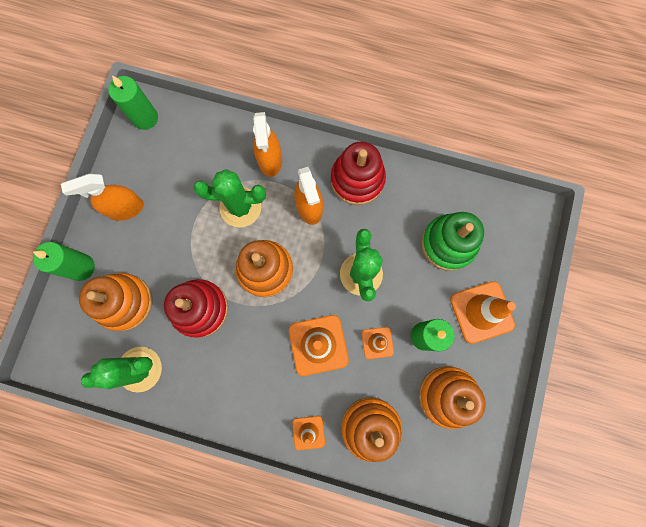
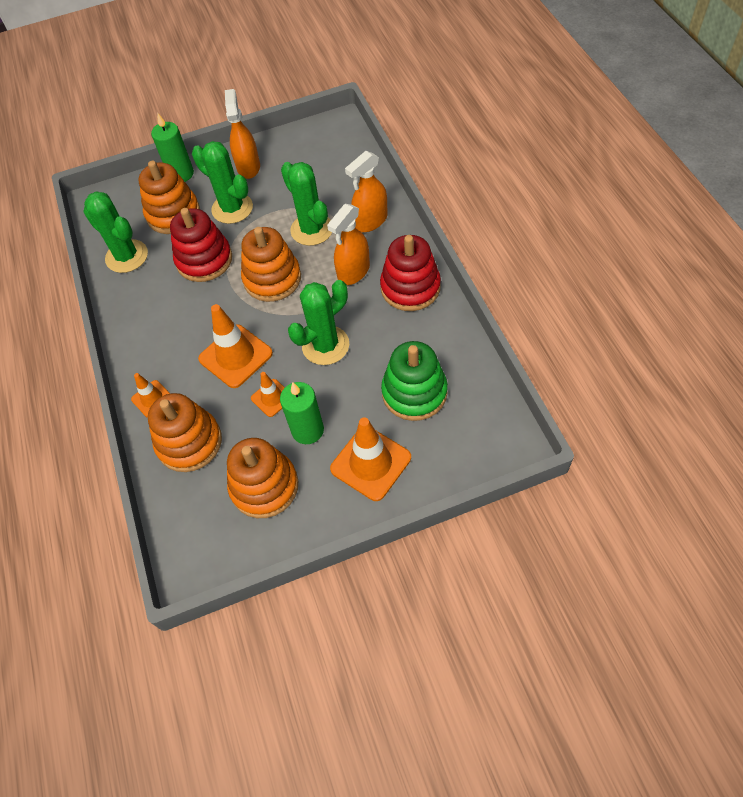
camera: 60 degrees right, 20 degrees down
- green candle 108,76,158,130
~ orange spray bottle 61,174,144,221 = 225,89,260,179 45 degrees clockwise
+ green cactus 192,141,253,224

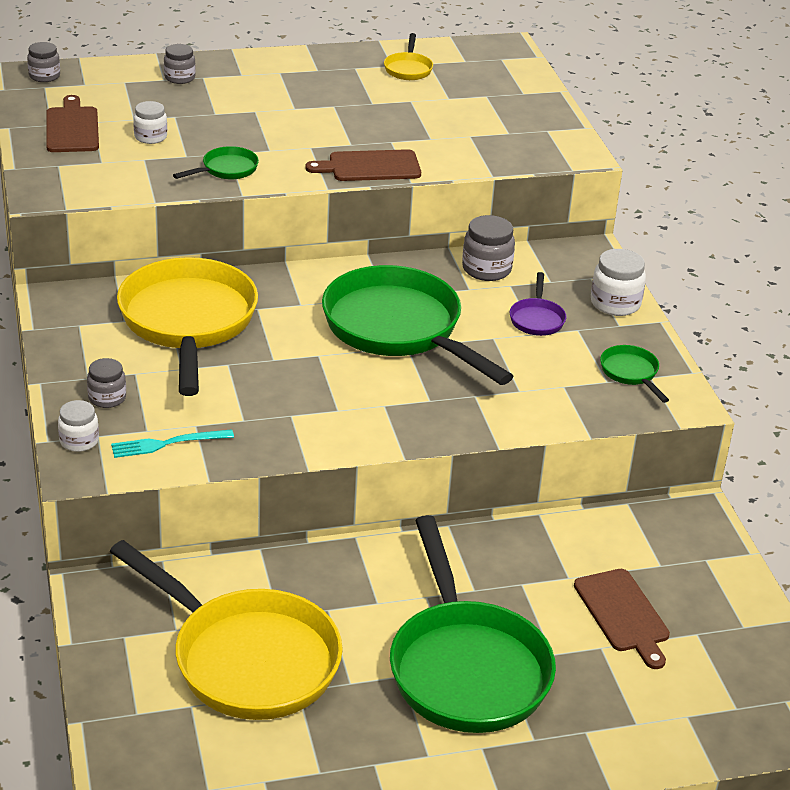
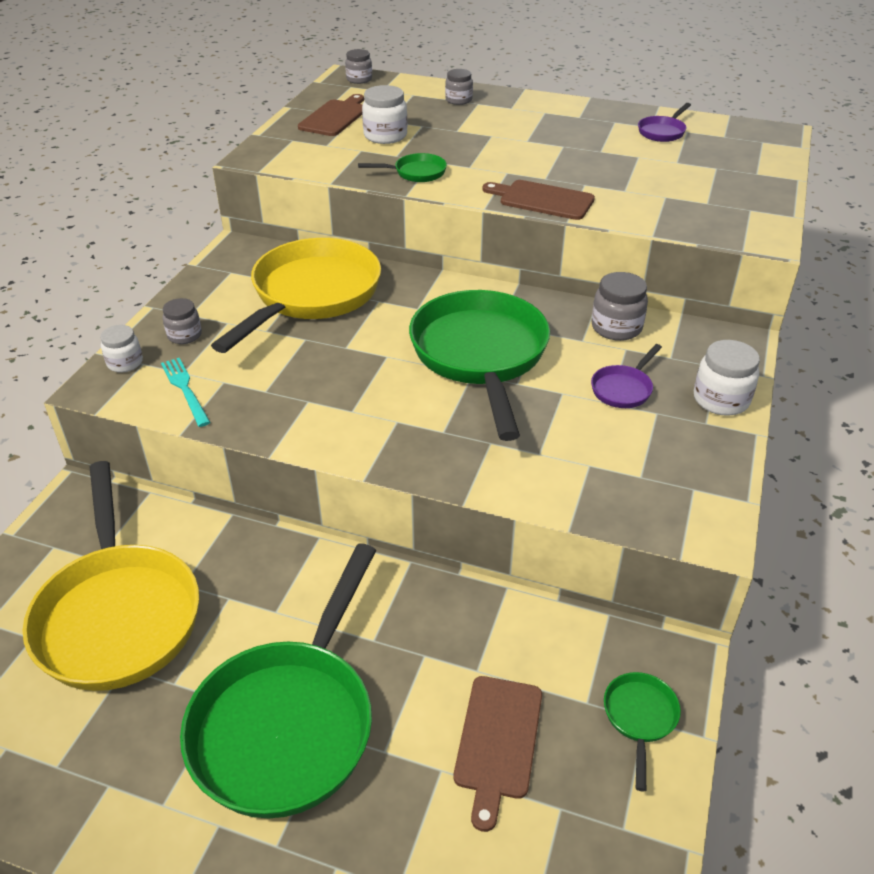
camera: 35 degrees right, 5 degrees up
~ yellow pan 384,33,433,80 to purple pan 638,103,691,142
~ white jar 133,101,167,144 = 362,85,408,144 x1.50
~ green pan 600,345,669,403 to 604,672,681,791
~ turquoise fork 111,429,234,458 = 161,358,211,427 45 degrees clockwise

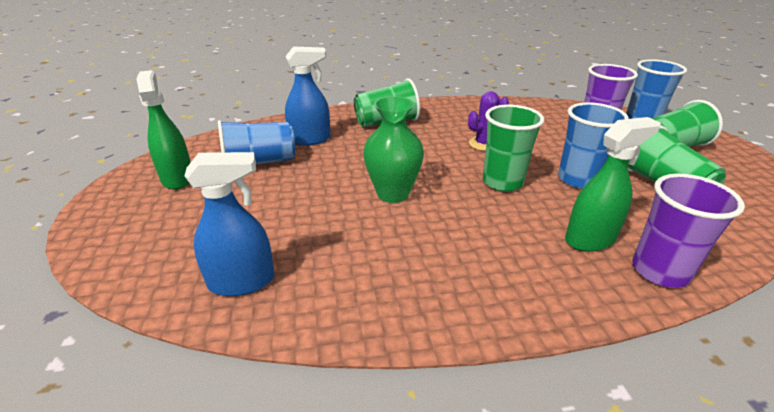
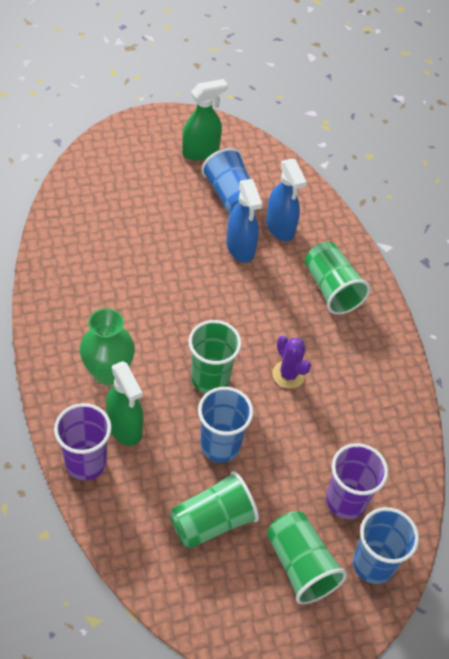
camera: 80 degrees right, 20 degrees up
~ green vase 363,96,424,203 to 80,308,135,385
~ blue spray bottle 185,152,275,296 to 226,179,262,263

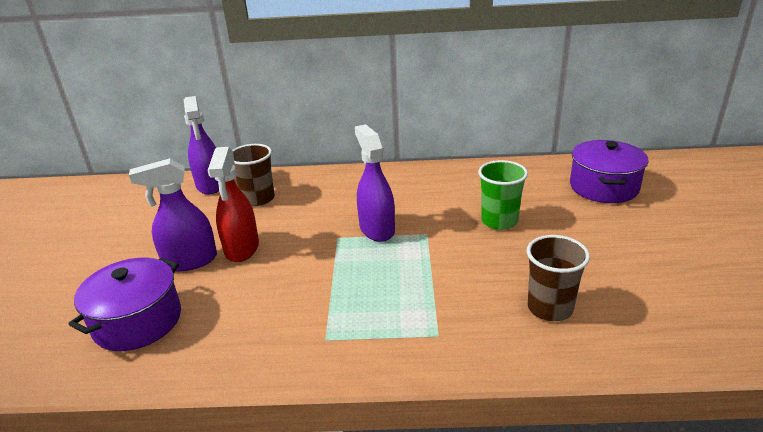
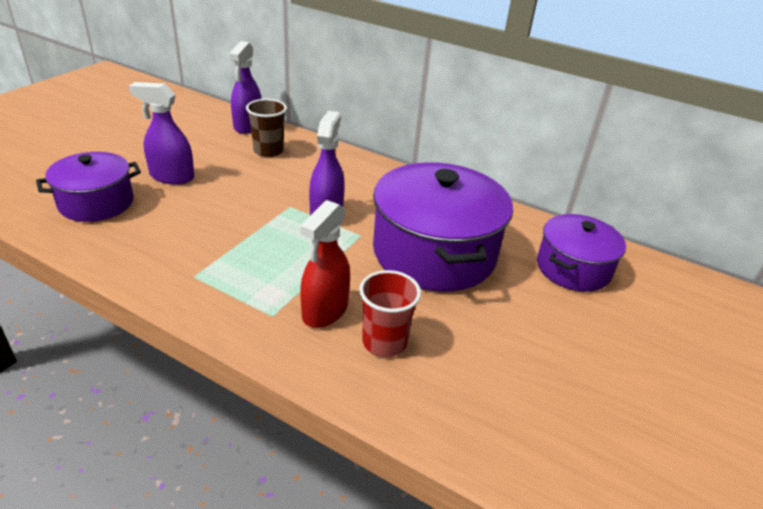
camera: 25 degrees right, 5 degrees up
~ red spray bottle 208,147,259,262 to 300,200,350,328
~ green cup 478,160,528,230 to purple pot 373,162,513,292
~ brown cup 527,235,590,321 to red cup 359,270,421,357

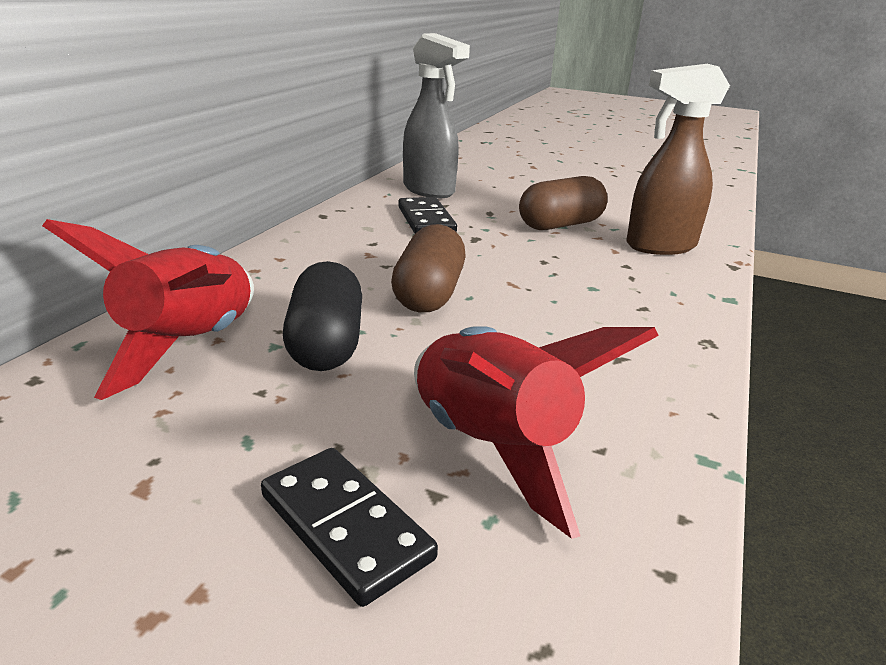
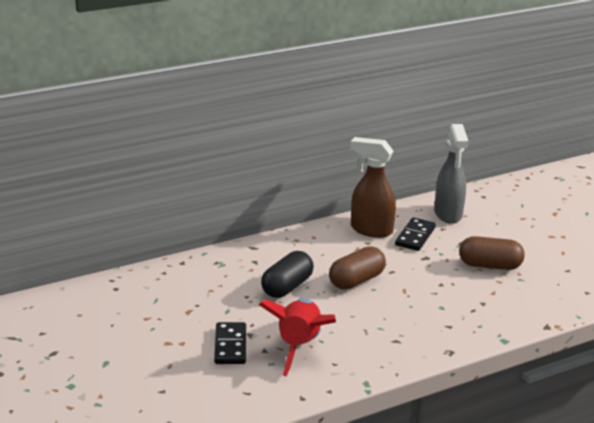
camera: 40 degrees right, 0 degrees up
~ brown spray bottle 626,64,730,255 to 350,137,396,238
- red rocket 42,219,254,400

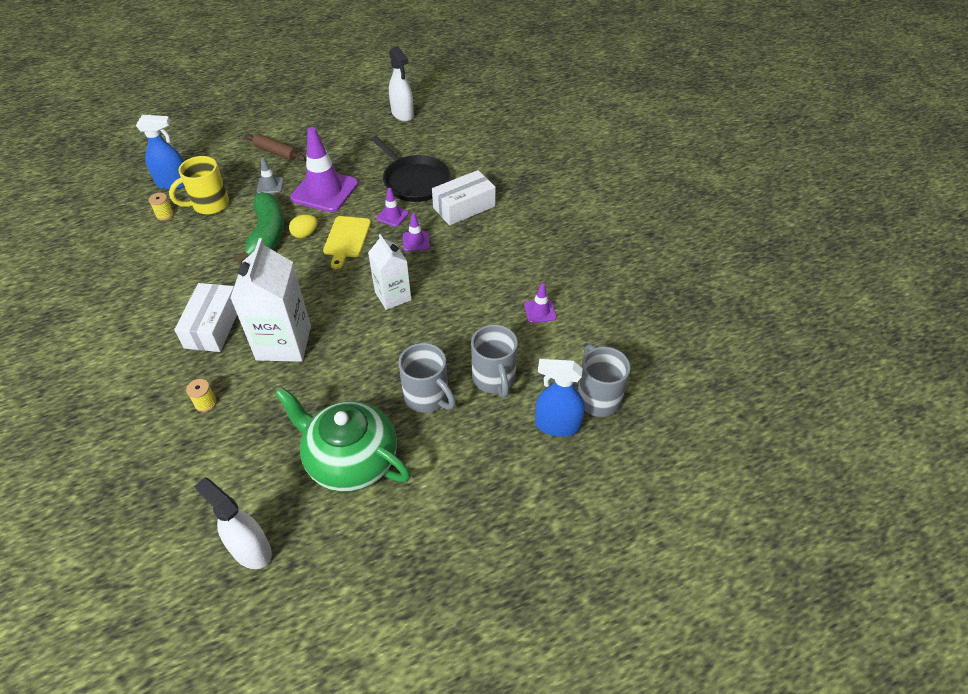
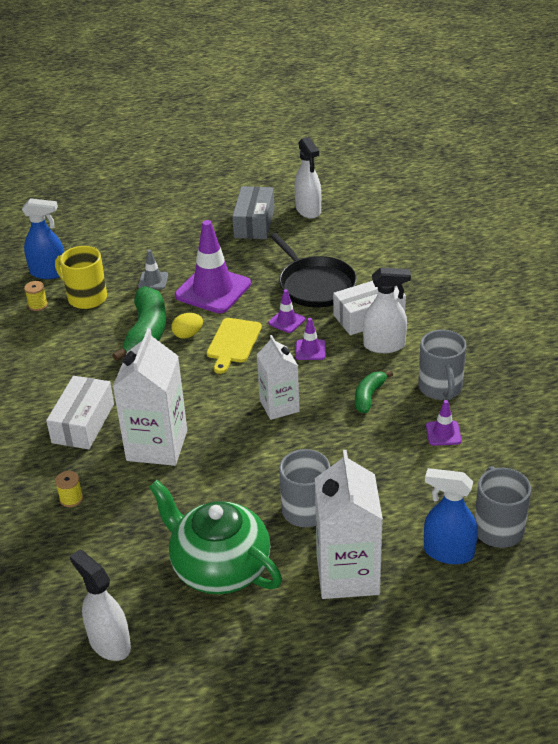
camera: 10 degrees right, 10 degrees down
- brown rolling pin 245,134,306,161
~ yellow mug 169,156,229,214 = 55,246,107,309 60 degrees clockwise
~ grey mug 471,324,518,398 to 418,330,467,401
+ grey box 232,186,275,239
+ white spray bottle 363,267,411,353
+ green banana 355,371,393,413
+ white carton 315,450,383,599

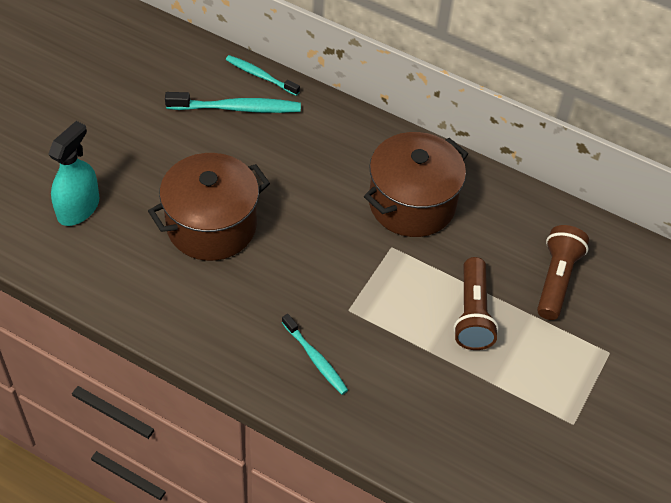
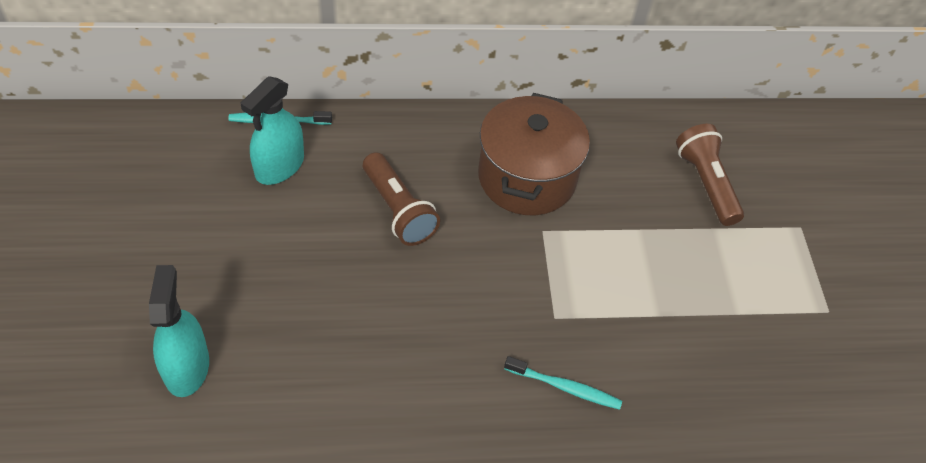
camera: 35 degrees left, 0 degrees up
~ turquoise toothbrush 165,92,301,113 to turquoise spray bottle 241,76,304,185
- brown pot 148,153,270,261
~ brown flashlight 453,257,499,350 to 363,152,440,246

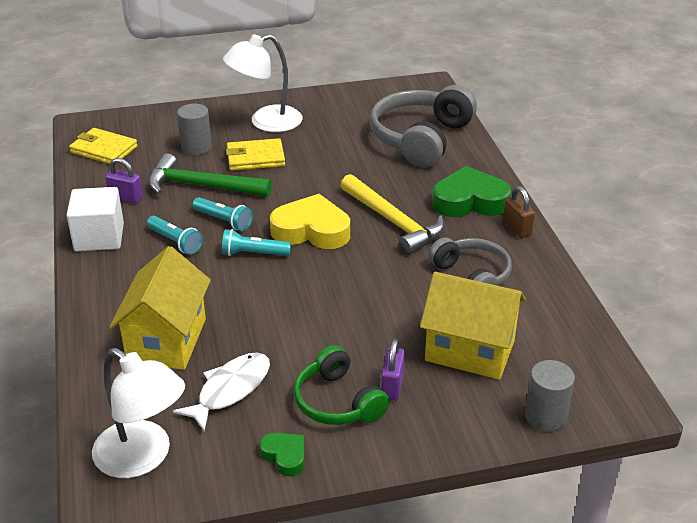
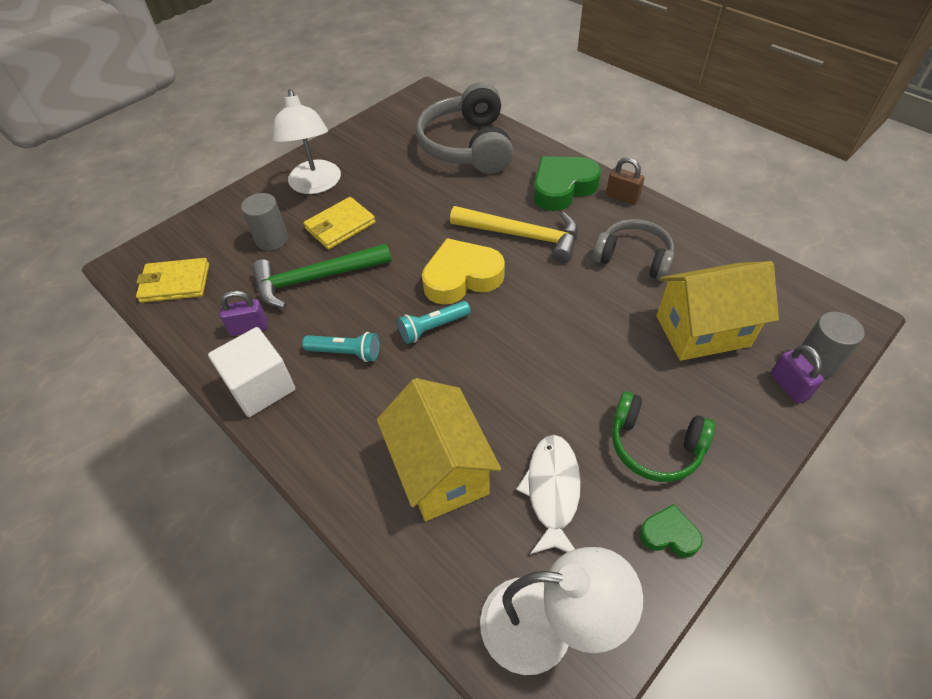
camera: 30 degrees left, 15 degrees up
~ white lamp 223,34,303,132 = 272,89,341,194 45 degrees counterclockwise
- turquoise flashlight 192,197,253,231
~ purple padlock 381,339,405,401 to 771,345,824,404

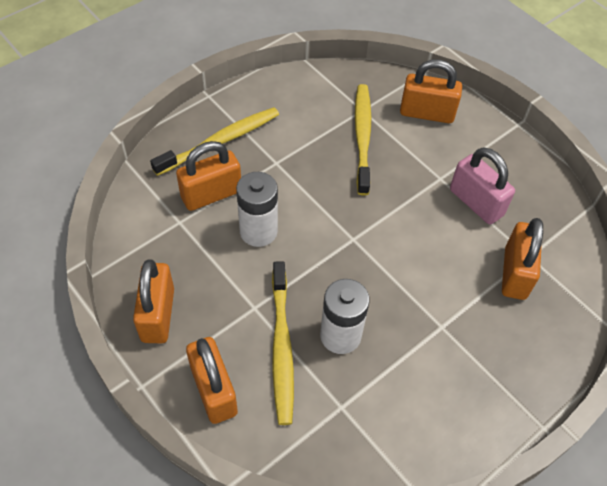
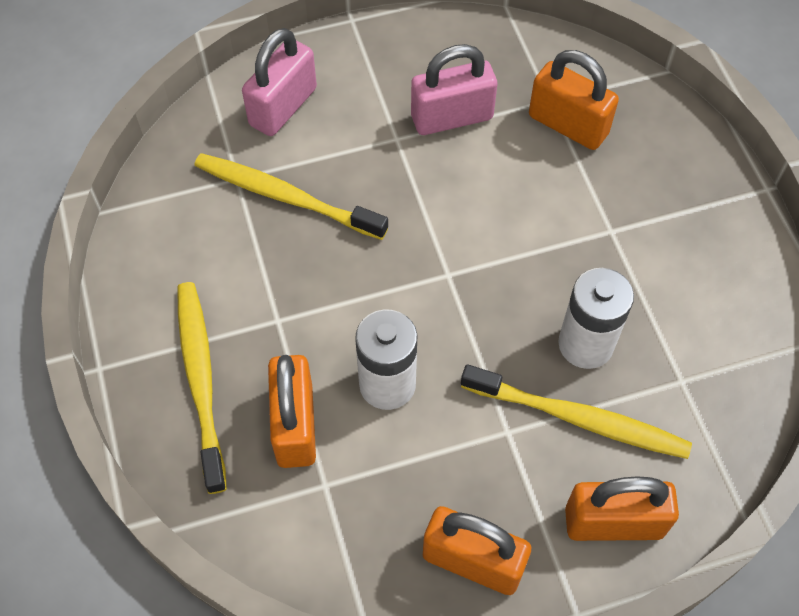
camera: 65 degrees left, 5 degrees up
~ orange padlock 400,59,462,123 to pink padlock 242,28,317,136

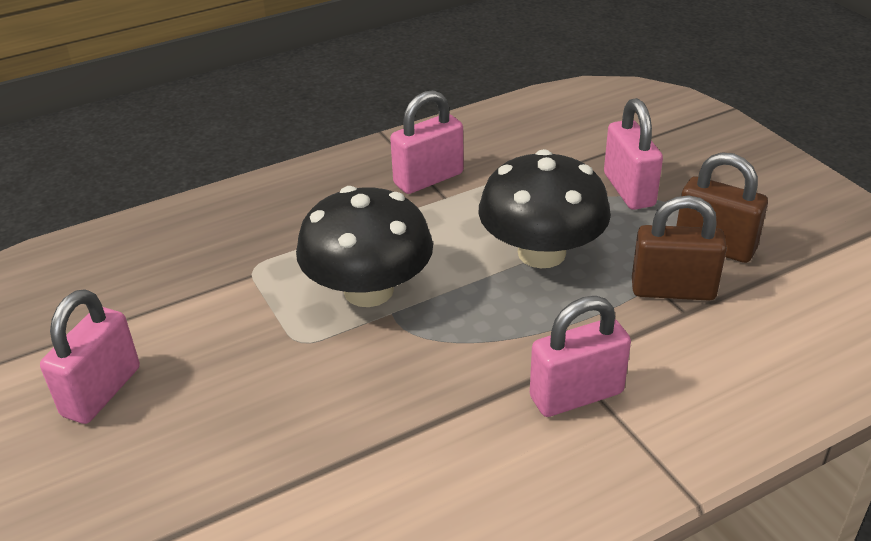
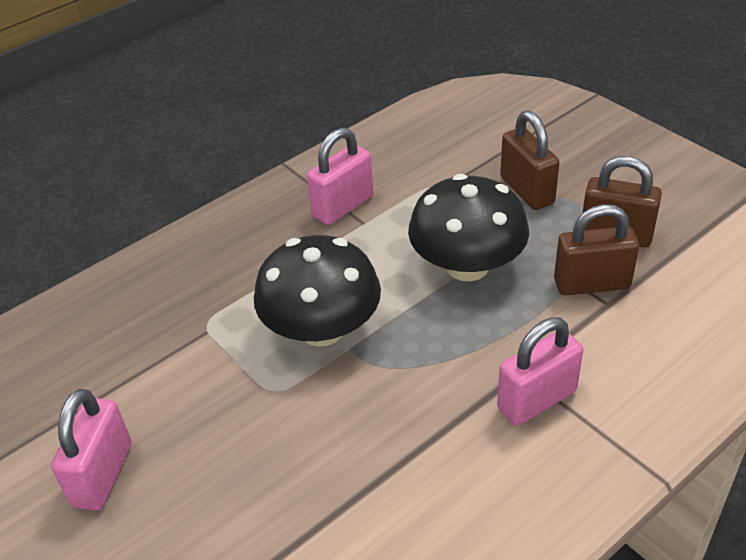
camera: 10 degrees left, 5 degrees up
~ pink padlock 604,98,663,210 to brown padlock 500,111,560,210

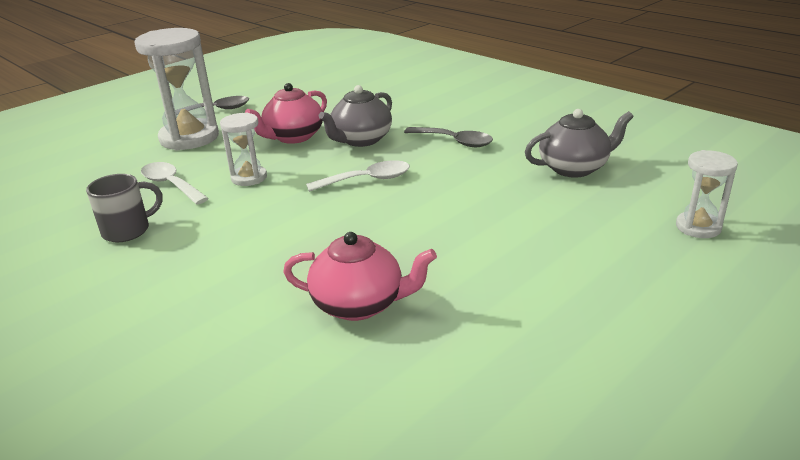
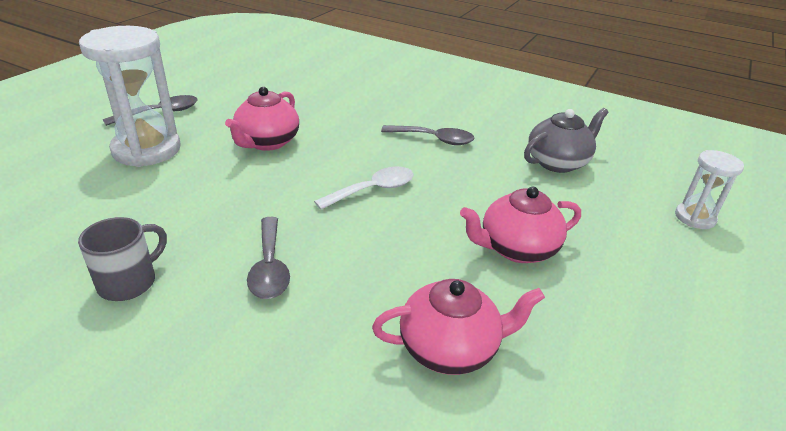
camera: 20 degrees left, 5 degrees up
- grey teapot 319,85,392,147
- white hourglass 220,113,267,186
- white spoon 141,162,209,205
+ pink teapot 460,187,581,263
+ grey spoon 247,217,290,299

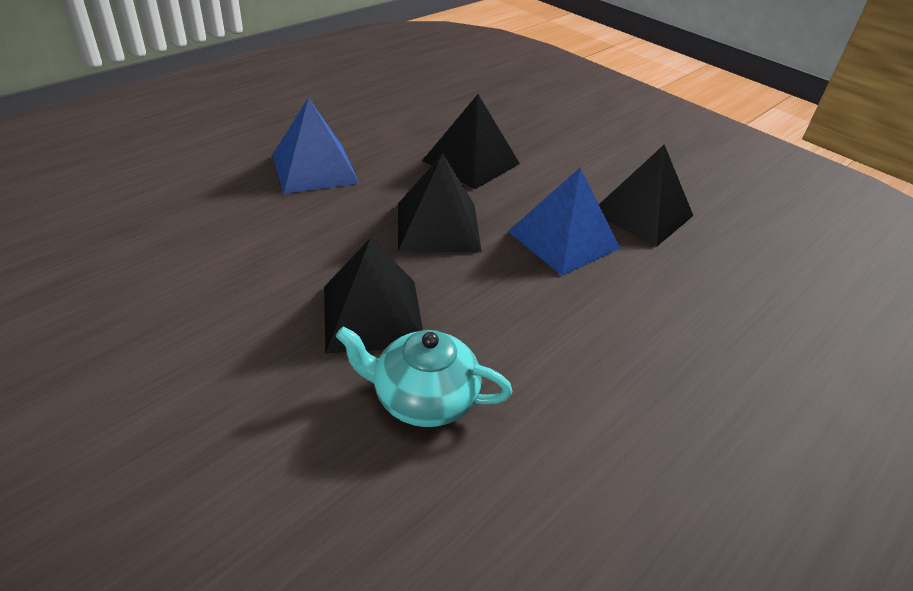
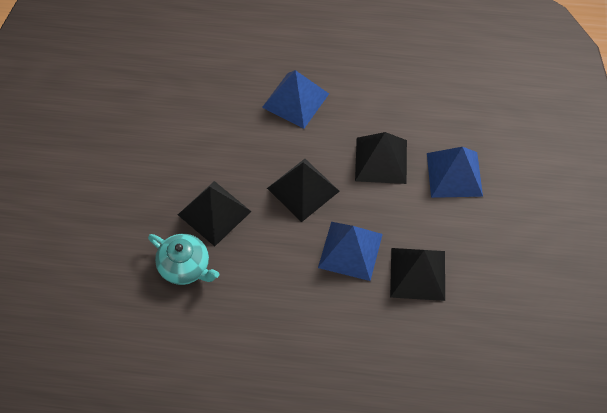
camera: 55 degrees right, 20 degrees up
~ turquoise teapot 336,326,512,427 = 148,234,219,285 150 degrees clockwise
+ blue pyramid 427,147,483,198

